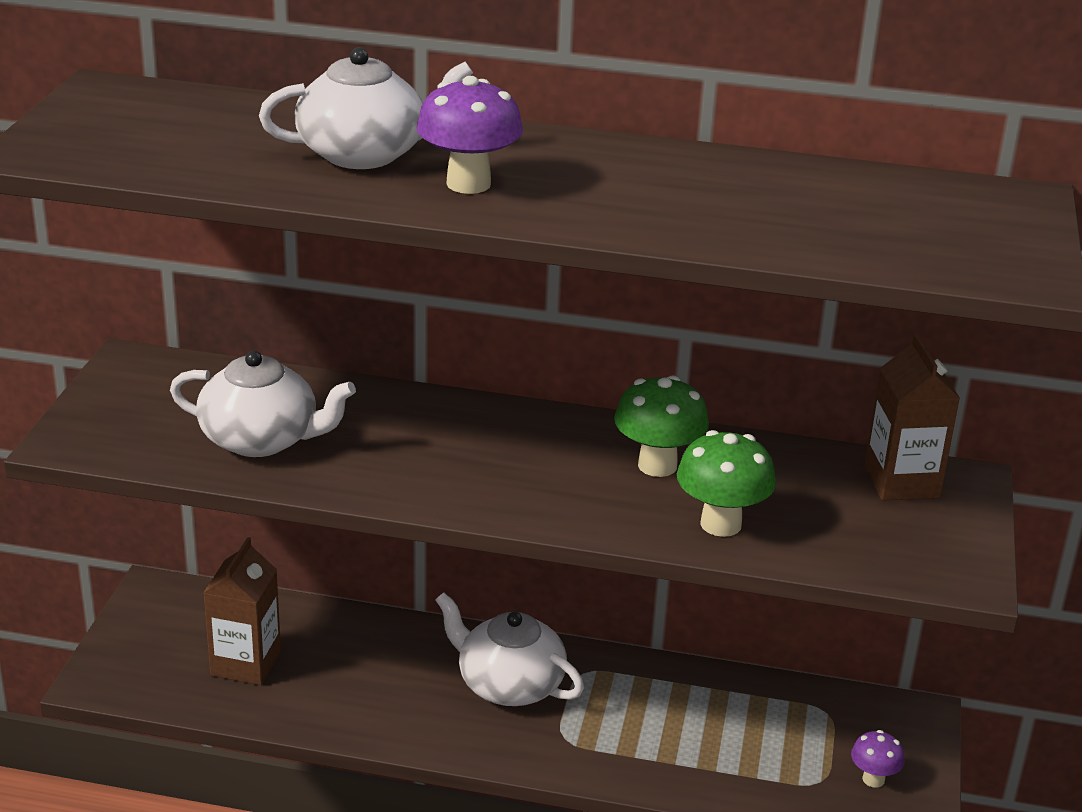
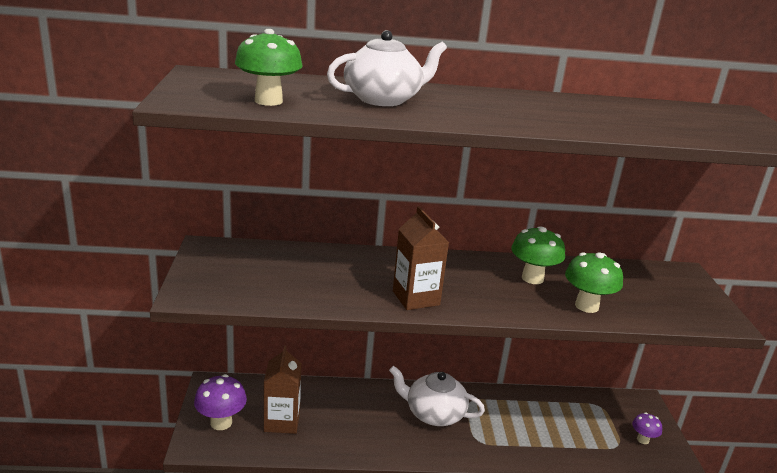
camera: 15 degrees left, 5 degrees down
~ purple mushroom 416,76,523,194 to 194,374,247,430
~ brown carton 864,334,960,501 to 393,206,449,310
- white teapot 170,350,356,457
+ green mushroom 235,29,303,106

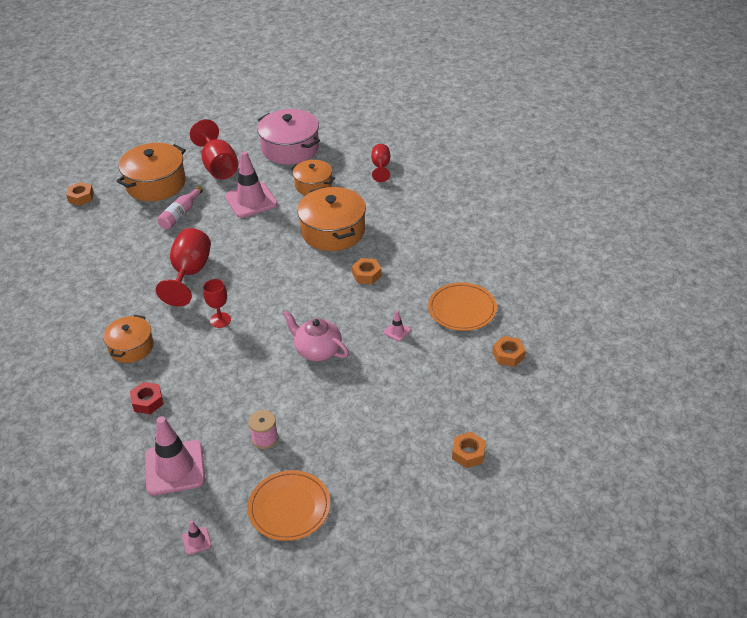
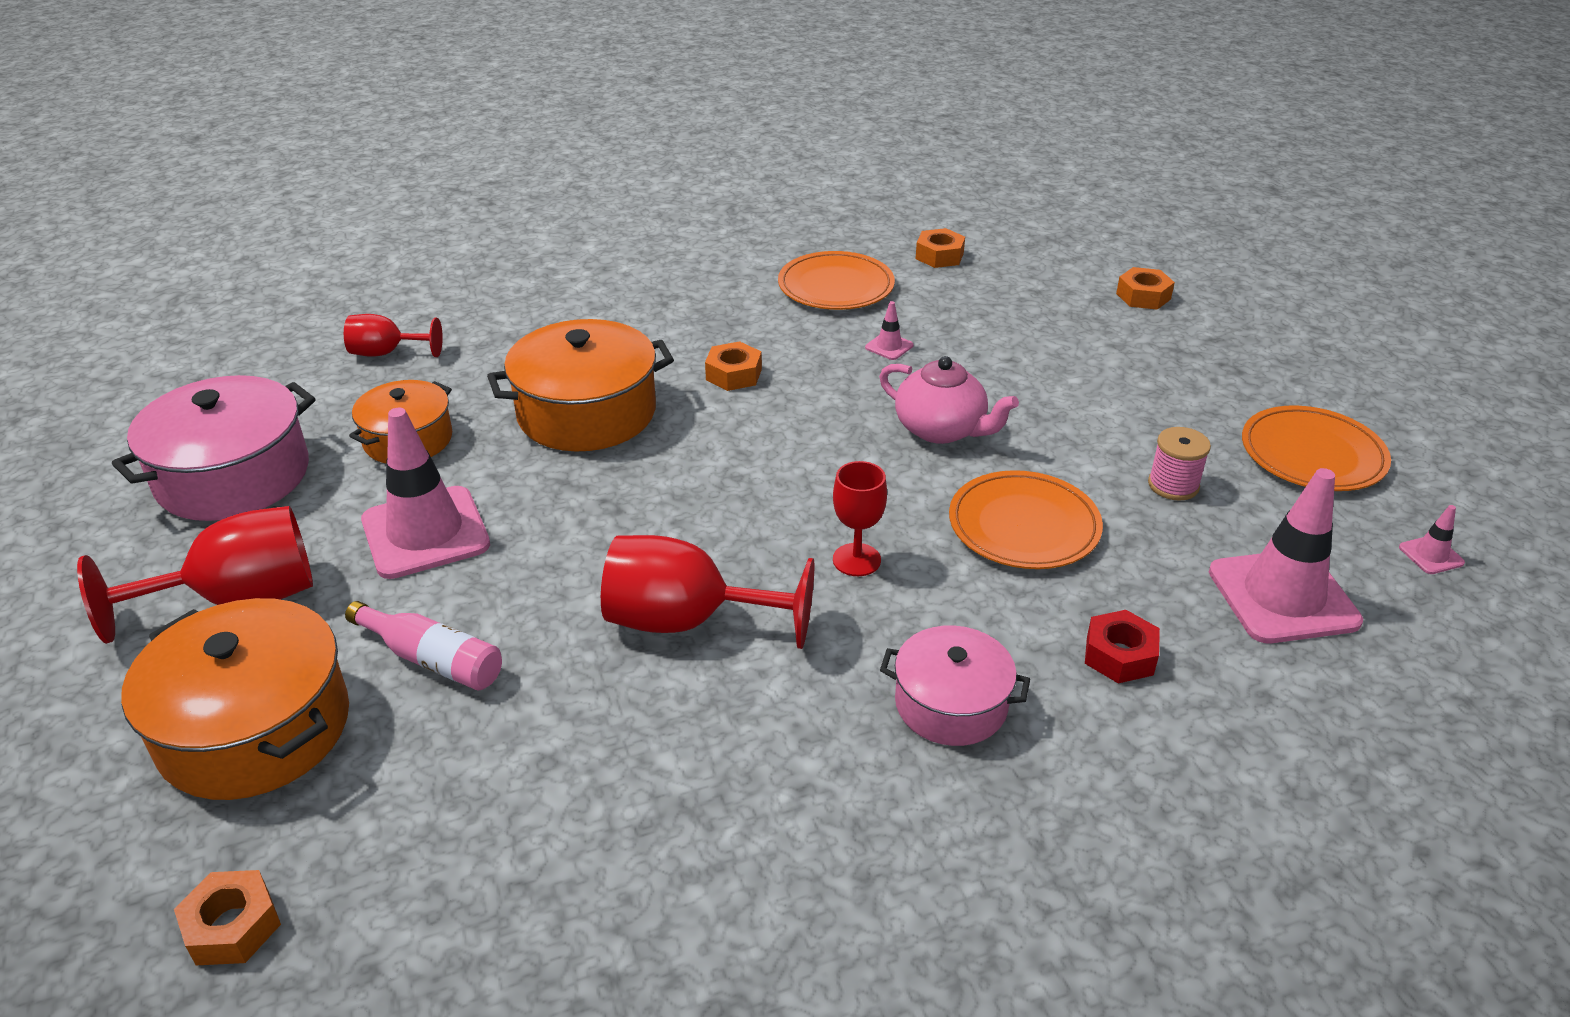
camera: 90 degrees left, 5 degrees down
~ pink teapot 283,310,349,361 = 879,356,1019,444 90 degrees counterclockwise
~ orange pot 103,315,154,363 to pink pot 880,626,1030,746
+ orange plate 949,470,1103,569

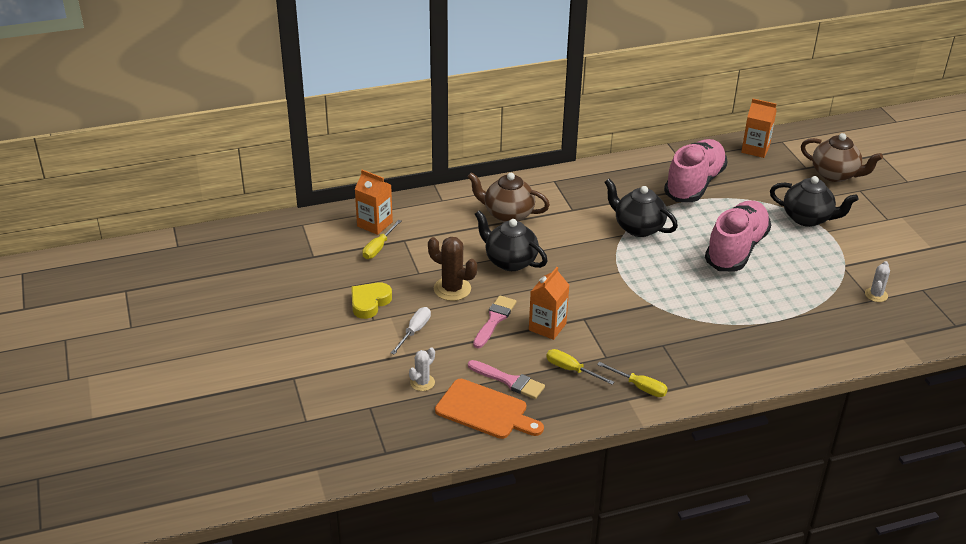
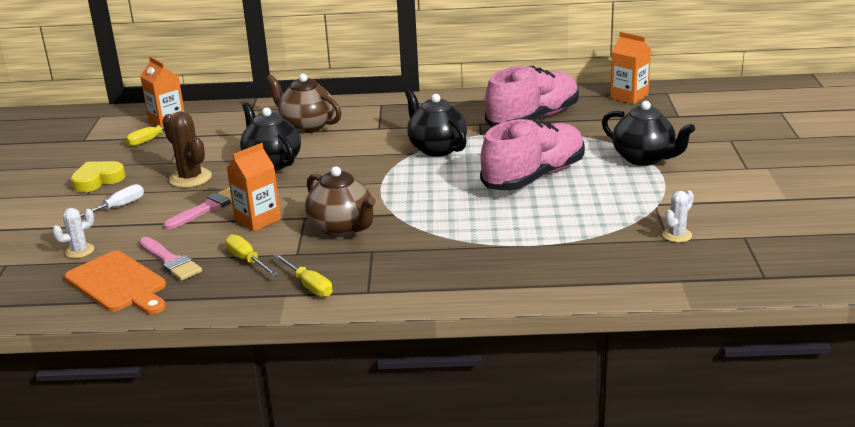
camera: 20 degrees right, 10 degrees down
~ brown teapot 801,133,883,182 to 305,166,376,237

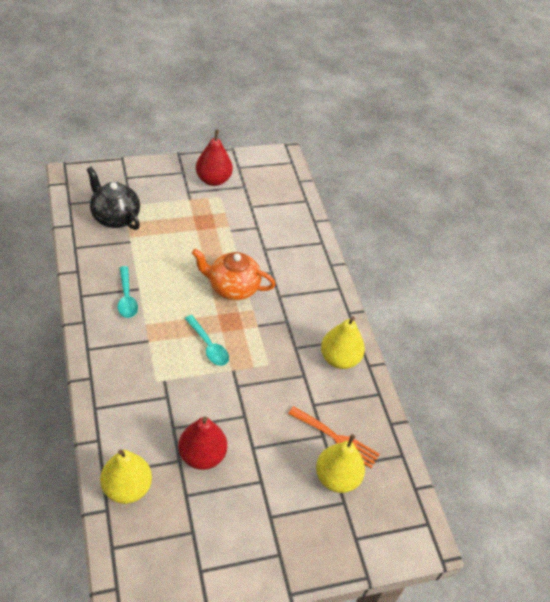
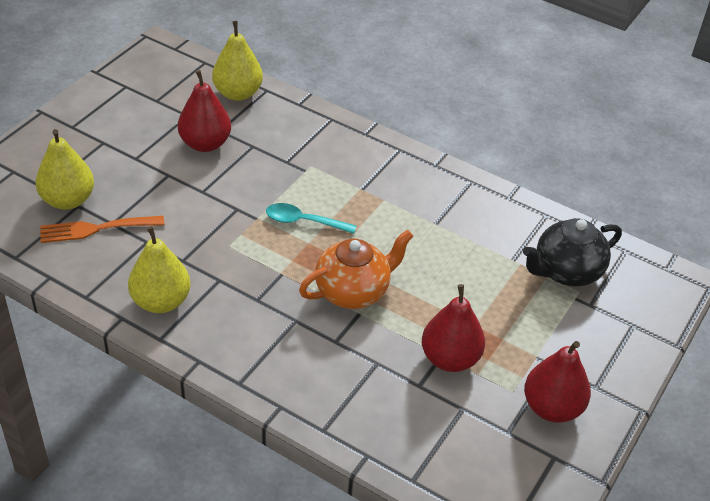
camera: 140 degrees right, 5 degrees down
~ black teapot 87,167,140,230 = 523,218,622,286 150 degrees clockwise
- turquoise spoon 118,266,138,318
+ red pear 422,284,485,372

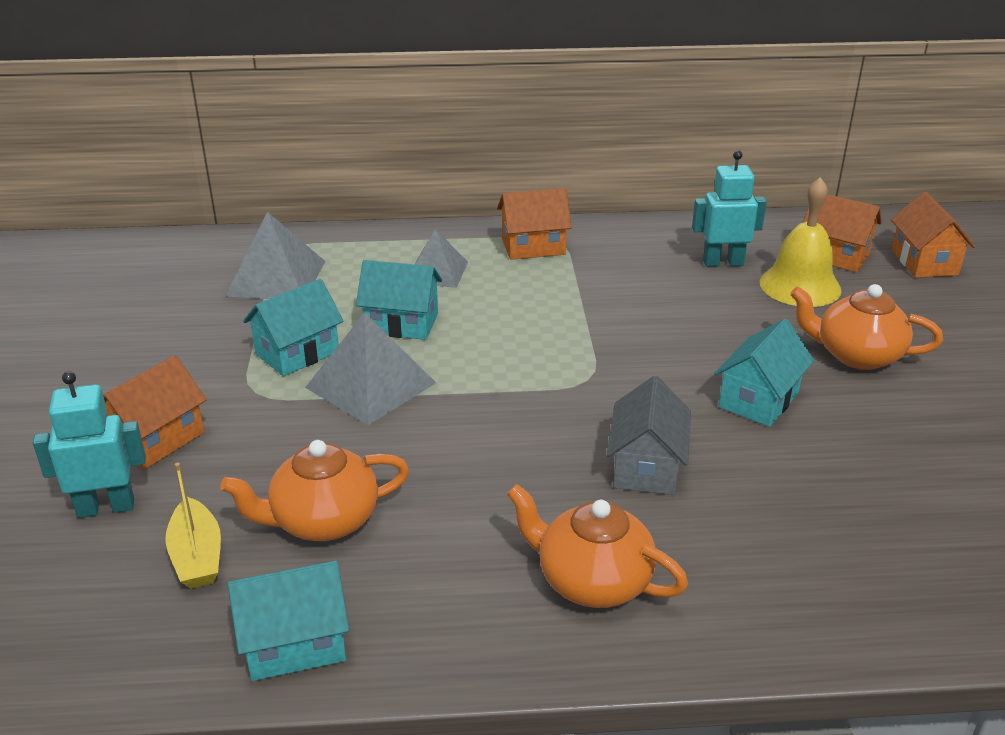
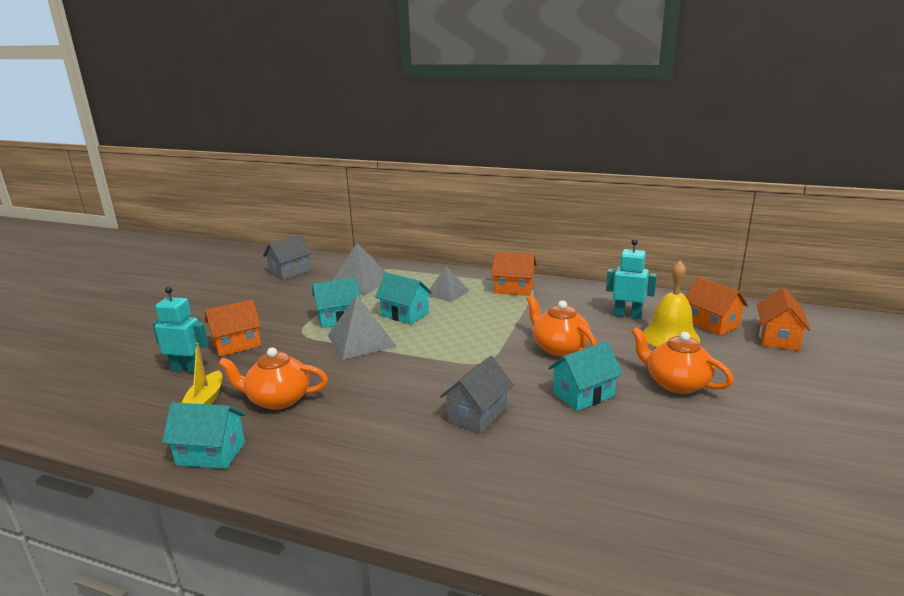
camera: 25 degrees right, 10 degrees down
~ orange teapot 507,484,688,608 to 526,295,597,357
+ grey house 263,234,312,280

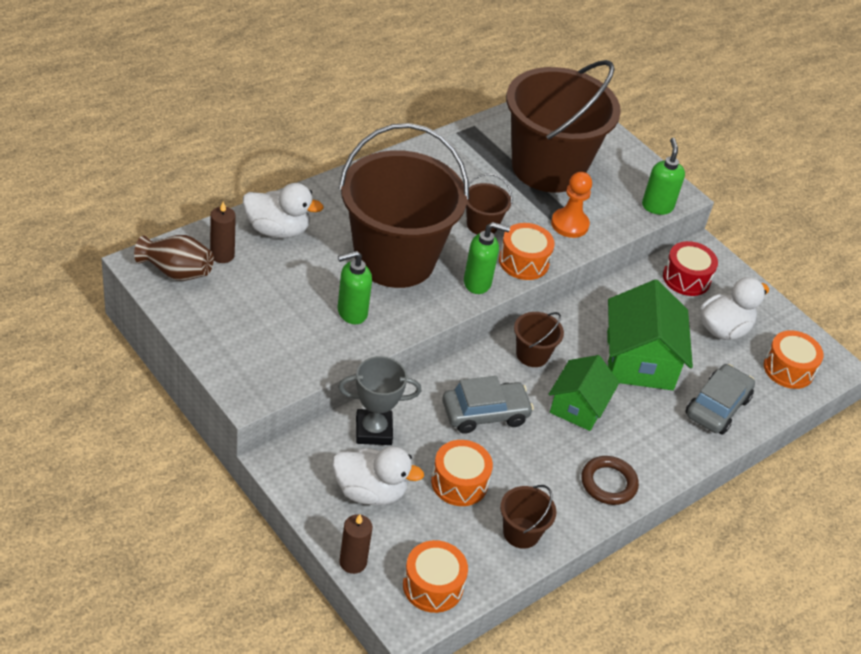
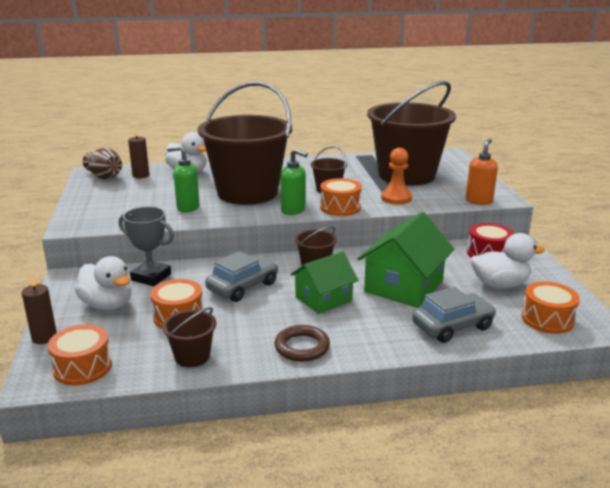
camera: 35 degrees right, 20 degrees down
~ green soap dispenser 642,138,685,215 to orange soap dispenser 466,139,498,205
~ grey car 442,376,534,434 = 205,251,278,302 60 degrees counterclockwise

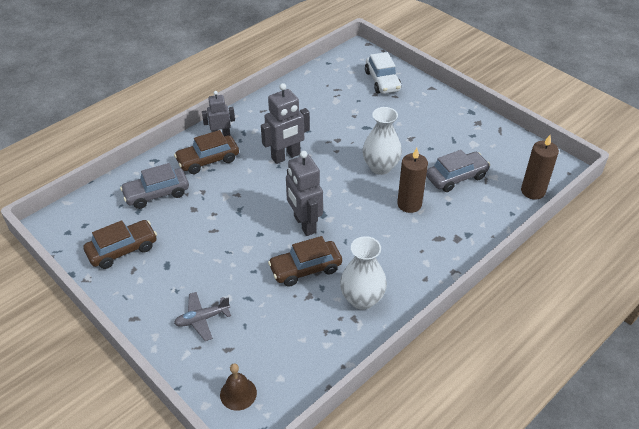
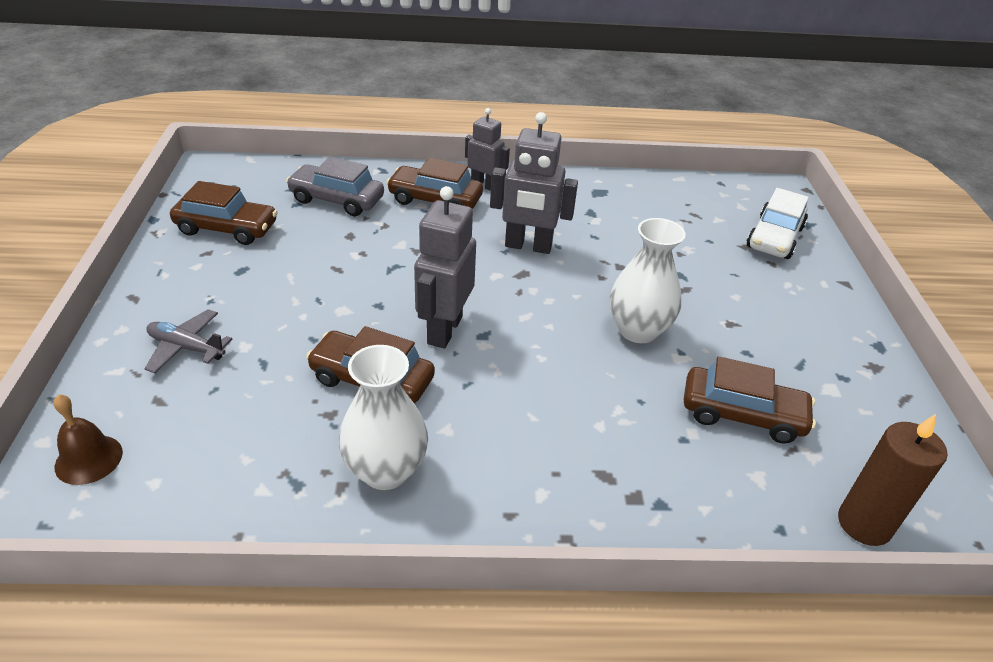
camera: 40 degrees right, 5 degrees down
- brown candle 397,148,428,213
~ grey car 426,150,490,192 to brown car 684,356,816,444

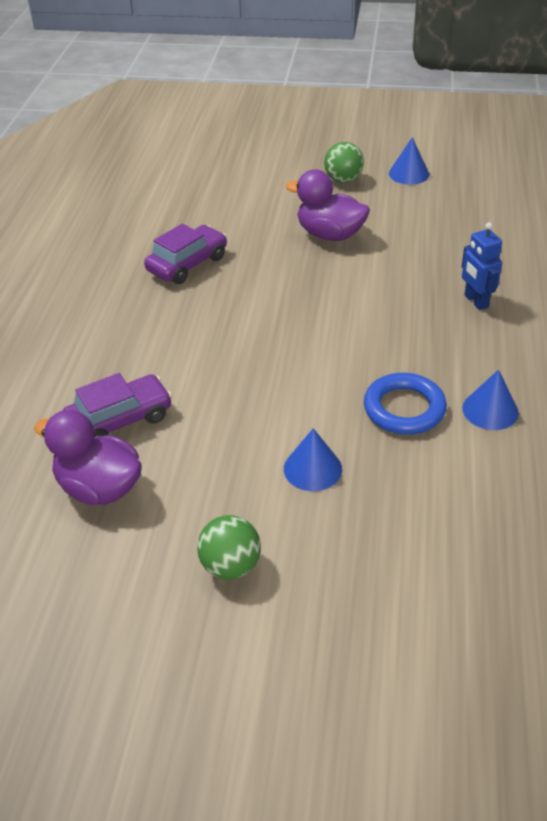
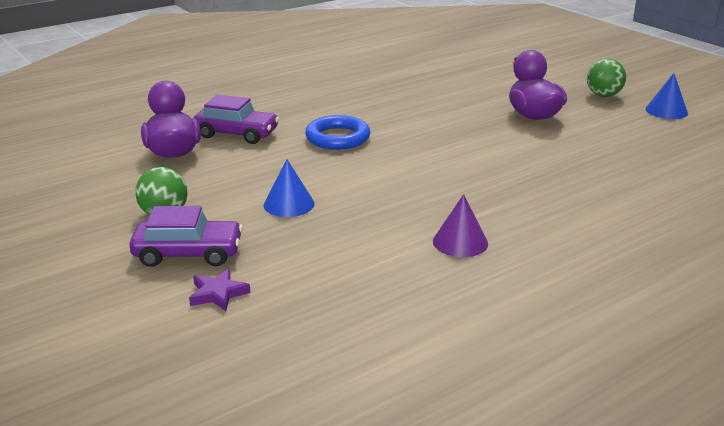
camera: 45 degrees right, 15 degrees down
- blue robot 461,222,502,310
~ purple car 144,224,227,284 to 129,206,243,267
~ blue cone 462,370,519,430 to purple cone 433,194,488,257
~ blue ring 364,373,447,435 to 305,115,370,150
+ purple star 189,269,251,311

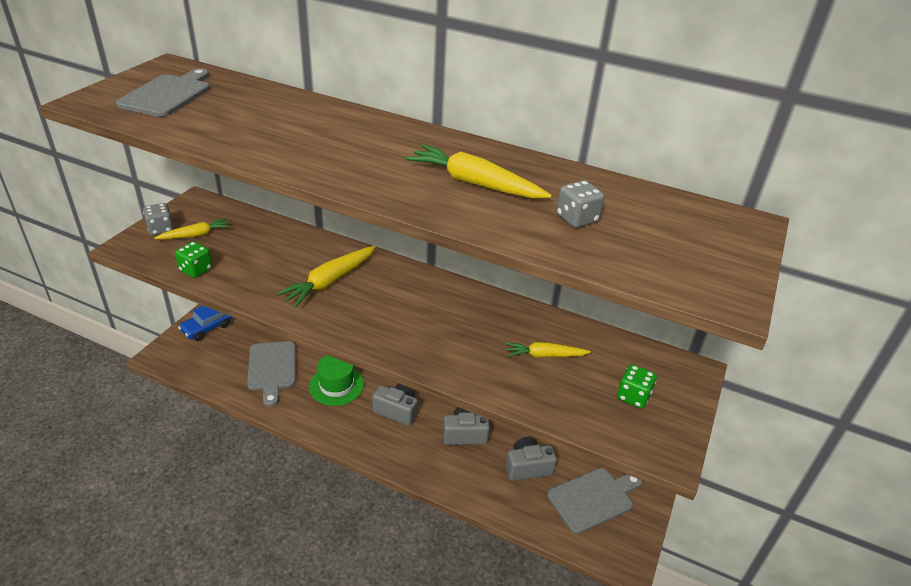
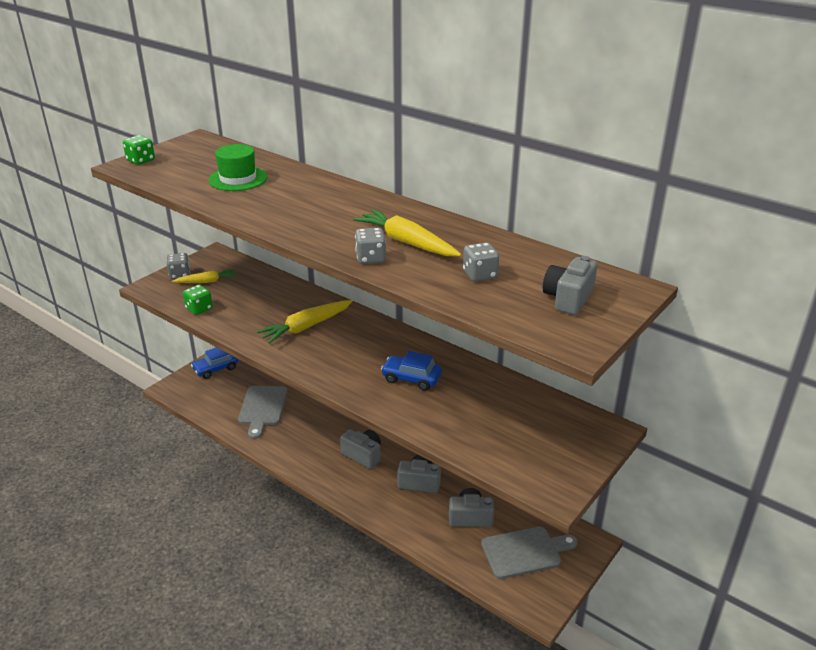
camera: 15 degrees right, 5 degrees down
- grey cutting board 116,68,210,117
- yellow carrot 505,342,591,358
~ green hat 309,355,364,406 to 208,144,267,191
~ green dice 617,364,657,409 to 123,135,155,165
+ grey dice 355,228,386,264
+ grey camera 543,256,597,315
+ blue car 381,351,442,391

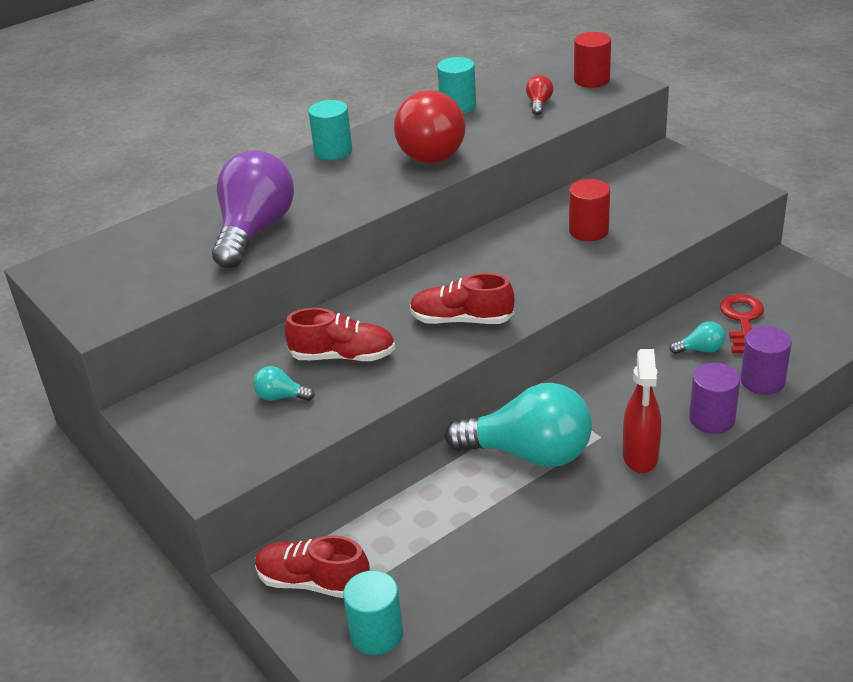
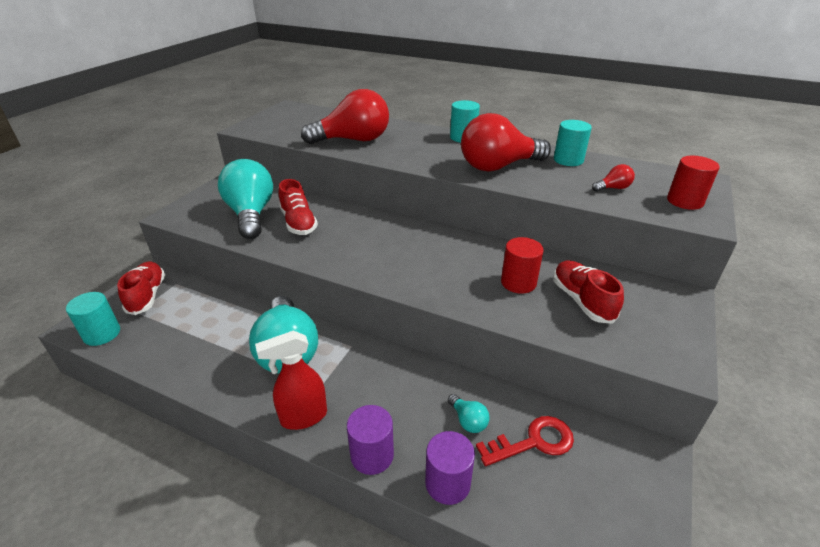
camera: 60 degrees right, 0 degrees up
~ purple light bulb 212,150,294,268 to red light bulb 301,89,389,144
~ red shoe 410,273,515,324 to 553,260,624,324
~ turquoise light bulb 253,366,315,401 = 218,159,273,239 x2.43

